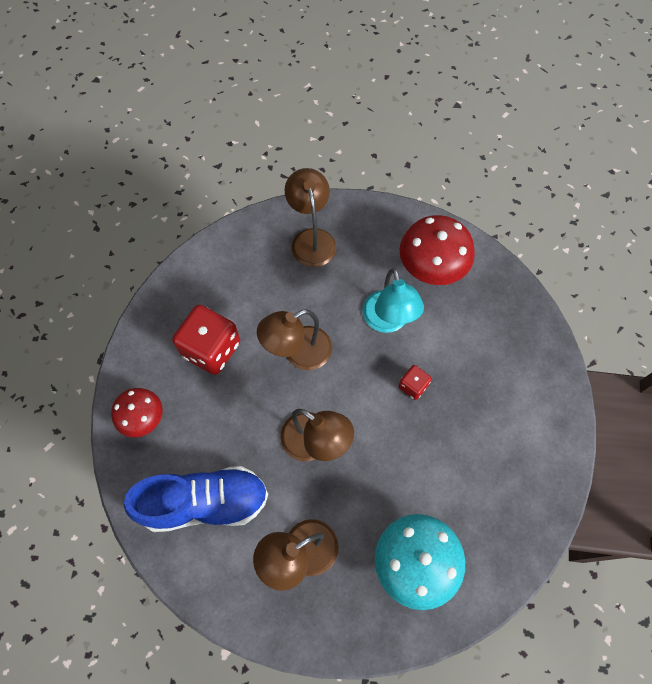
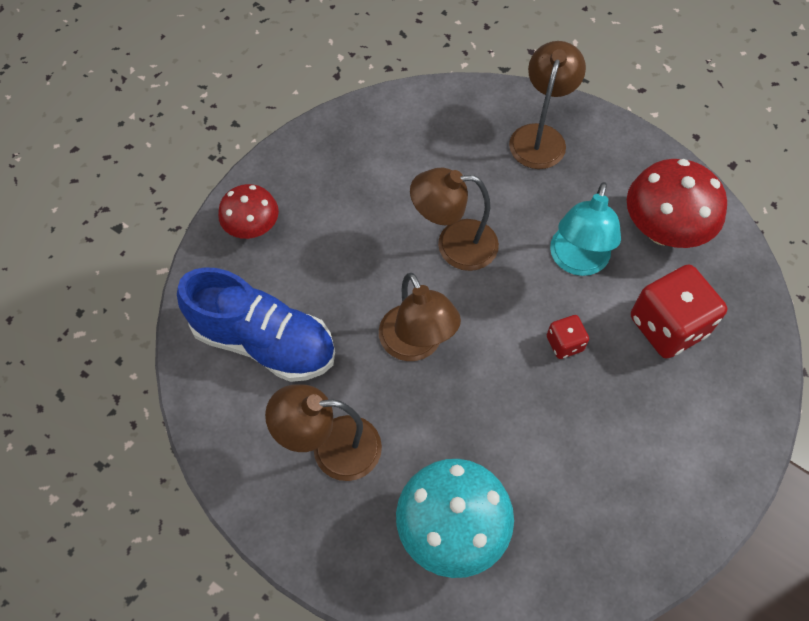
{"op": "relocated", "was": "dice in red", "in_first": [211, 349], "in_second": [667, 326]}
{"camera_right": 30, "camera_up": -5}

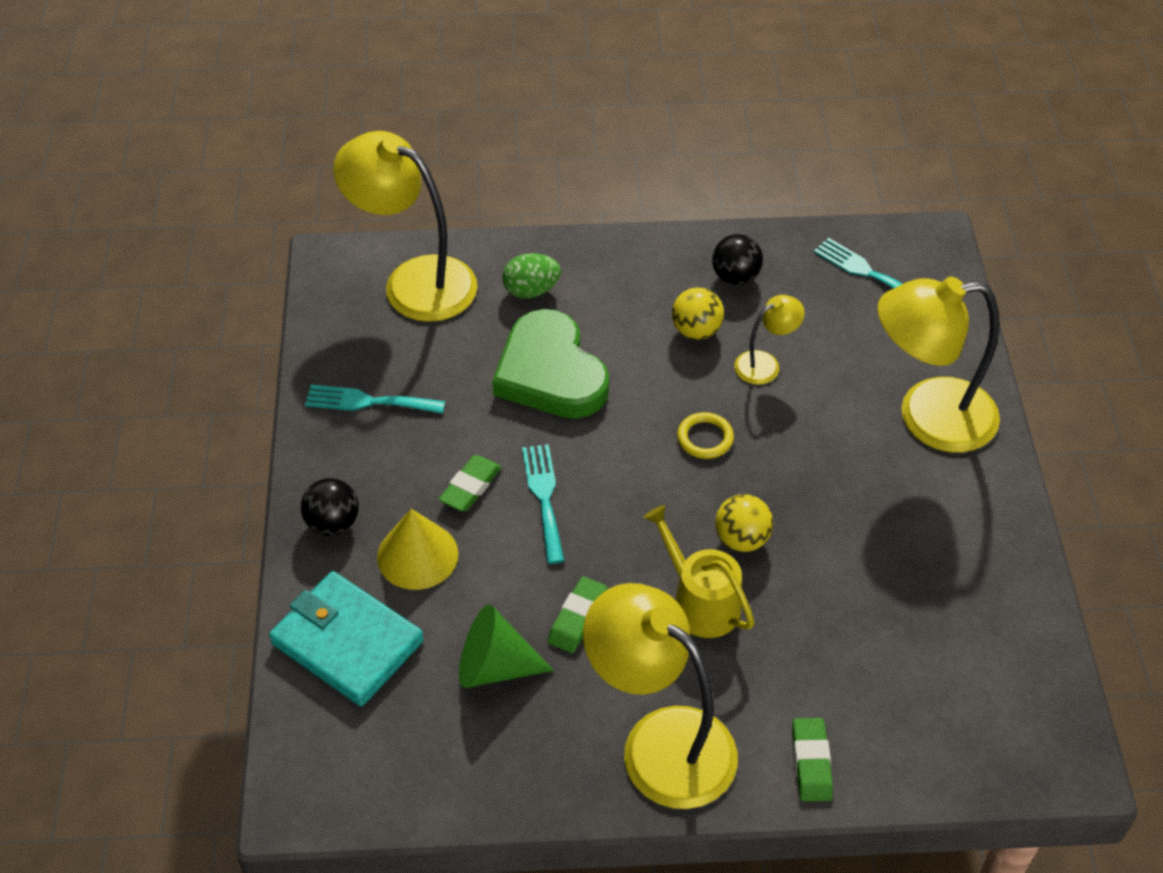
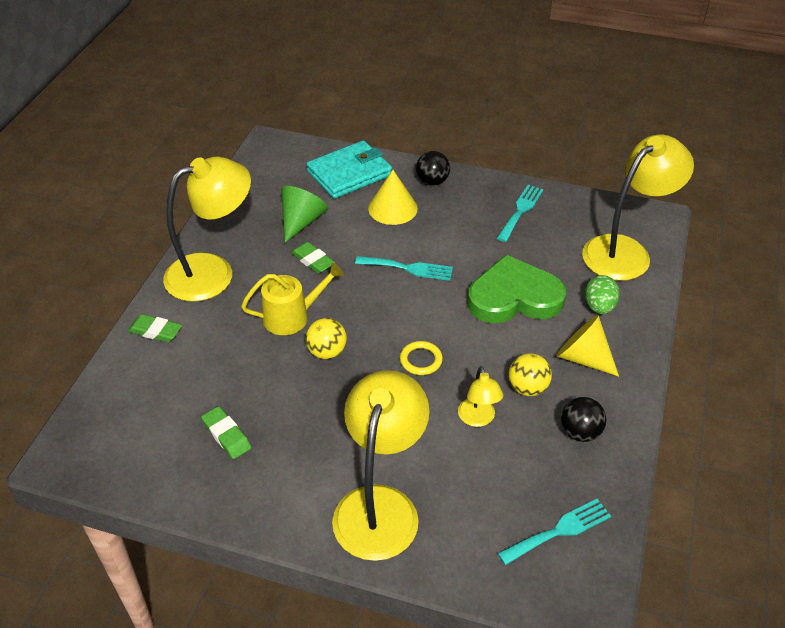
{"op": "appeared", "now": "cone in yellow", "in_second": [582, 357]}
{"op": "relocated", "was": "eraser in green", "in_first": [470, 487], "in_second": [226, 435]}
{"camera_right": 110, "camera_up": -5}

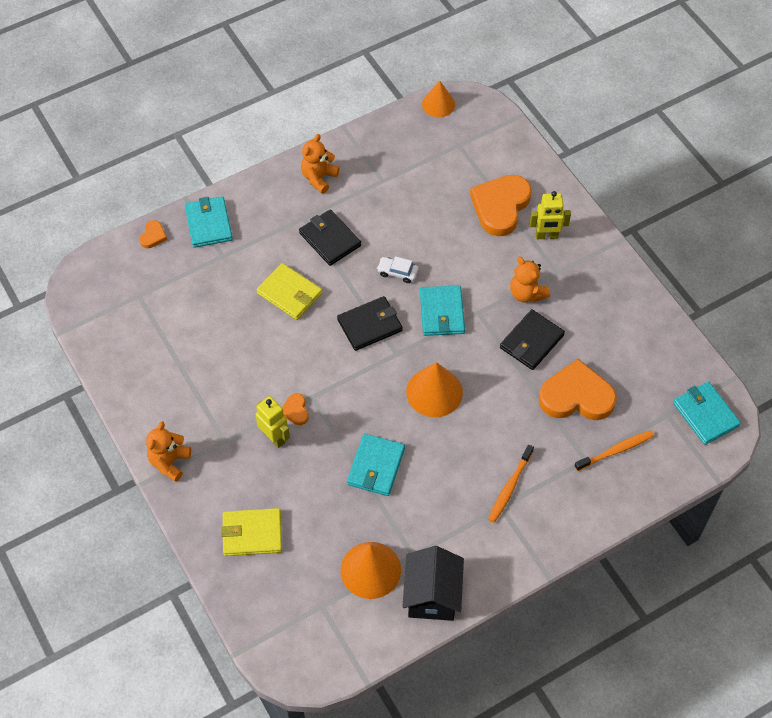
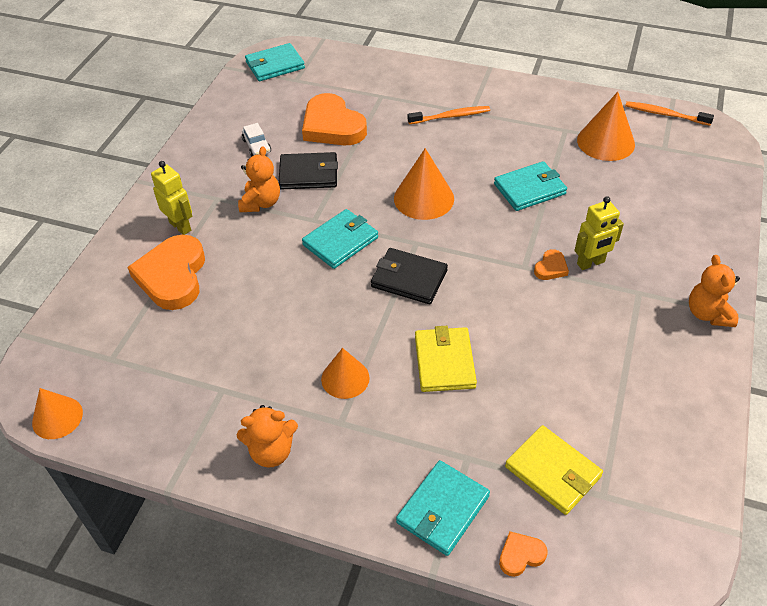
{"op": "missing", "was": "house in black", "in_first": [432, 595]}
{"op": "relocated", "was": "wallet in yellow", "in_first": [252, 533], "in_second": [553, 472]}
{"op": "relocated", "was": "car in white", "in_first": [397, 272], "in_second": [257, 146]}
{"op": "relocated", "was": "toothbrush in orange", "in_first": [615, 451], "in_second": [665, 114]}
{"op": "exchanged", "was": "wallet in black", "now": "cone in orange", "in_first": [330, 239], "in_second": [345, 378]}
{"op": "spun", "was": "teddy bear in orange", "in_first": [169, 462], "in_second": [708, 314], "clockwise": 105}
{"op": "spun", "was": "robot in yellow", "in_first": [274, 437], "in_second": [591, 263], "clockwise": -120}
{"op": "spun", "was": "heart in orange", "in_first": [500, 206], "in_second": [172, 276], "clockwise": 105}
{"op": "spun", "was": "wallet in turquoise", "in_first": [705, 414], "in_second": [275, 65], "clockwise": 45}
{"camera_right": -130, "camera_up": -10}

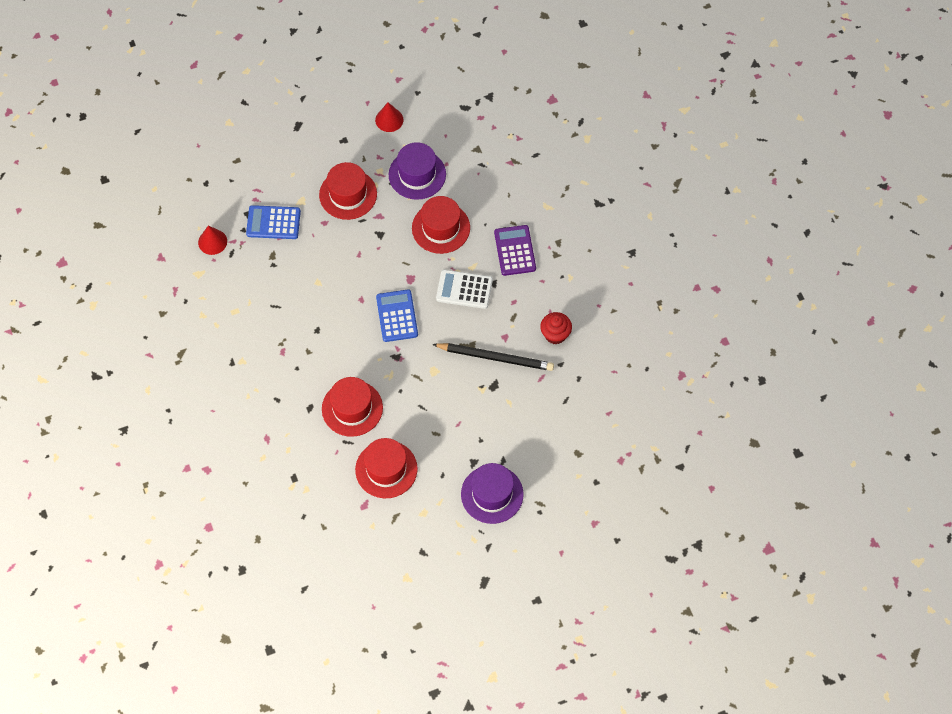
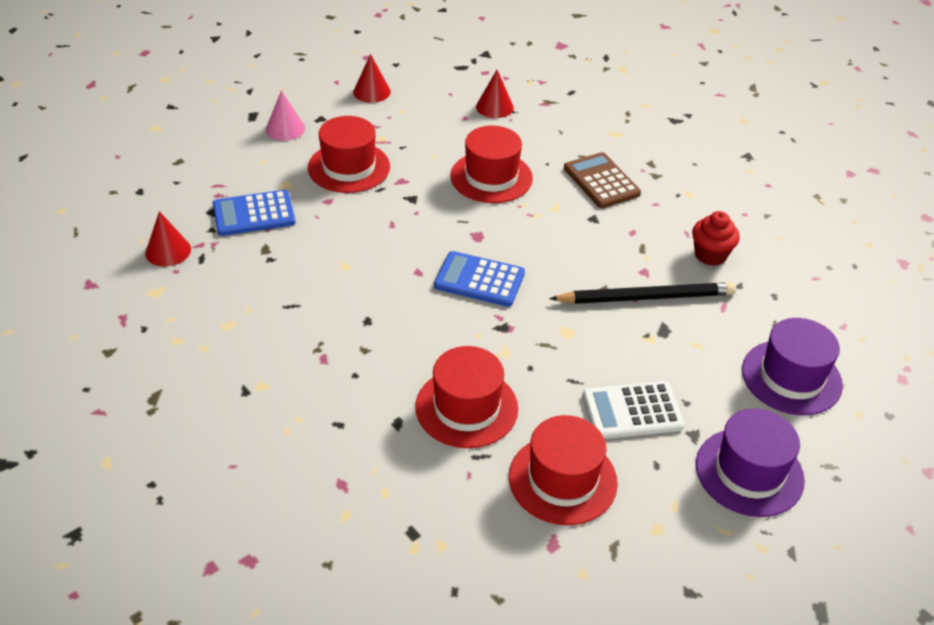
{"op": "appeared", "now": "cone in pink", "in_second": [285, 129]}
{"op": "appeared", "now": "cone in red", "in_second": [494, 107]}
{"op": "relocated", "was": "hat in purple", "in_first": [417, 174], "in_second": [791, 377]}
{"op": "relocated", "was": "calculator in white", "in_first": [464, 289], "in_second": [632, 411]}
{"op": "colour", "was": "calculator in purple", "now": "calculator in brown", "in_first": [515, 250], "in_second": [601, 181]}
{"op": "spun", "was": "calculator in blue", "in_first": [397, 316], "in_second": [479, 280], "clockwise": -45}
{"camera_right": -20, "camera_up": -20}

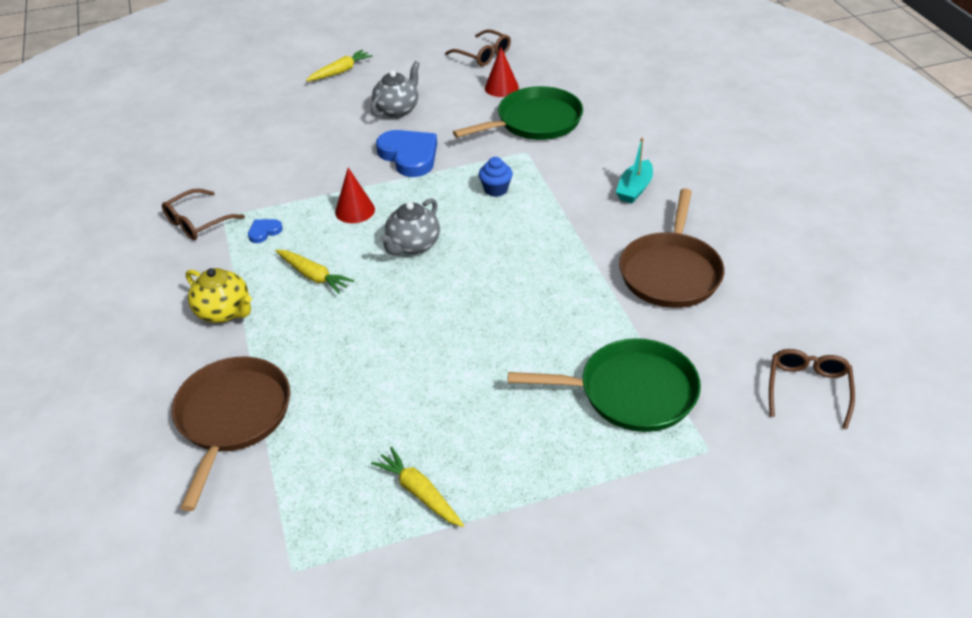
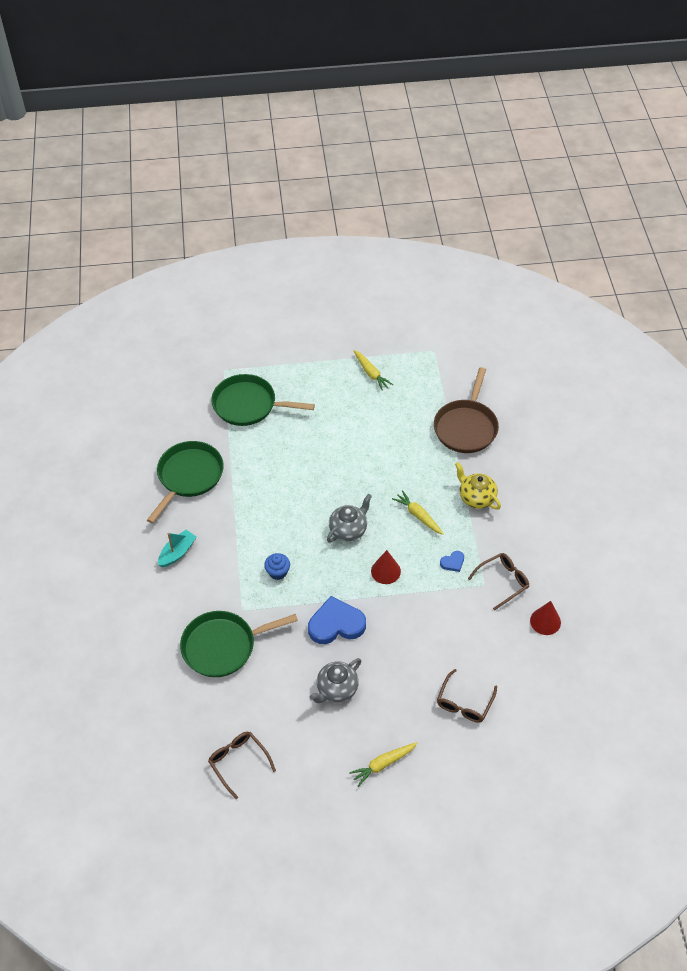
{"op": "relocated", "was": "cone in red", "in_first": [501, 87], "in_second": [545, 621]}
{"op": "relocated", "was": "glasses in brown", "in_first": [808, 390], "in_second": [464, 702]}
{"op": "colour", "was": "pan in brown", "now": "pan in green", "in_first": [670, 272], "in_second": [189, 476]}
{"op": "spun", "was": "heart in blue", "in_first": [409, 156], "in_second": [336, 624], "clockwise": 105}
{"camera_right": -170, "camera_up": 10}

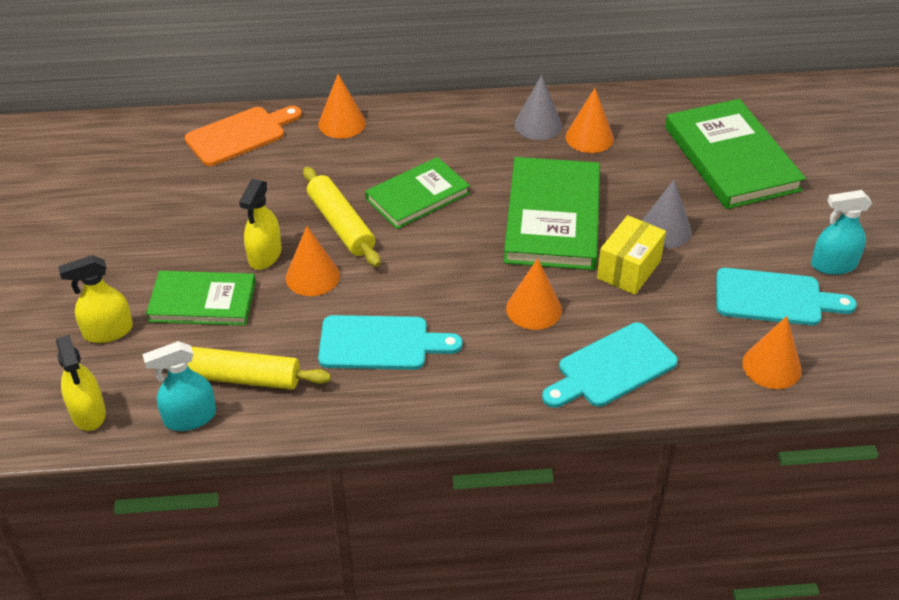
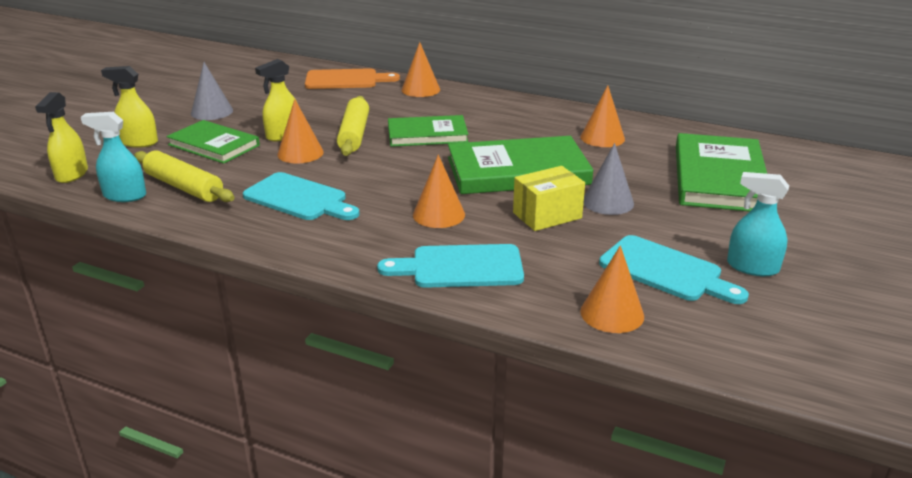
{"op": "relocated", "was": "cone in grey", "in_first": [538, 125], "in_second": [212, 112]}
{"op": "spun", "was": "book in green", "in_first": [552, 218], "in_second": [517, 171], "clockwise": 45}
{"camera_right": 30, "camera_up": -15}

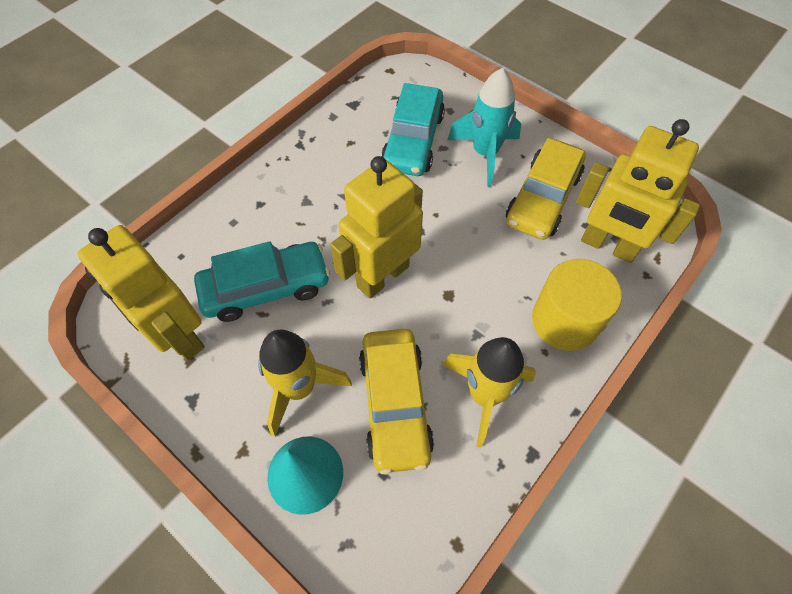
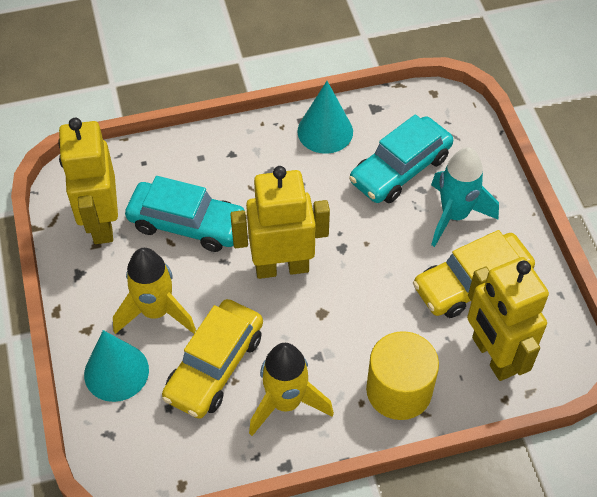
{"op": "appeared", "now": "cone in turquoise", "in_second": [325, 131]}
{"camera_right": 35, "camera_up": -5}

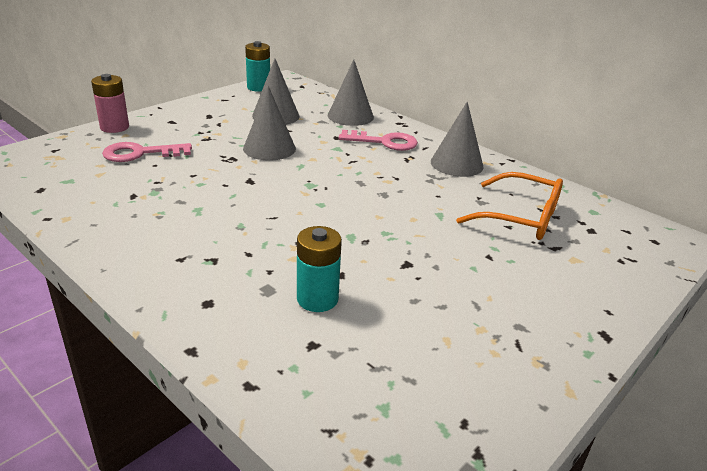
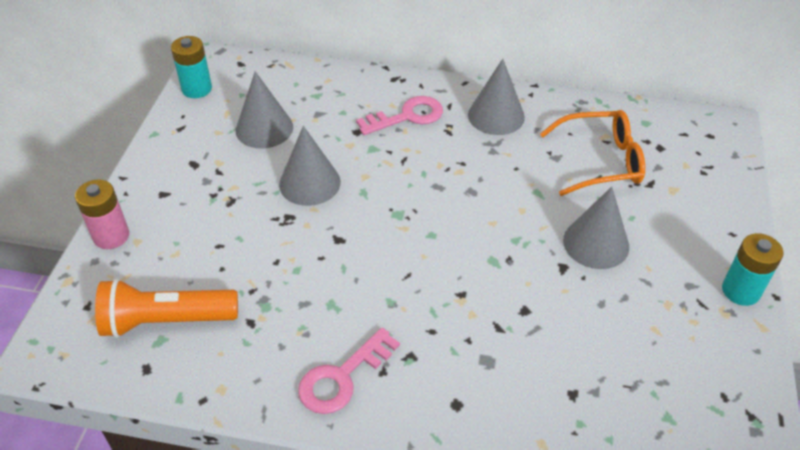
{"op": "appeared", "now": "flashlight in orange", "in_second": [166, 321]}
{"op": "relocated", "was": "key in pink", "in_first": [140, 153], "in_second": [342, 377]}
{"op": "relocated", "was": "battery in turquoise", "in_first": [317, 299], "in_second": [740, 291]}
{"op": "relocated", "was": "cone in grey", "in_first": [350, 116], "in_second": [596, 243]}
{"camera_right": -30, "camera_up": 15}

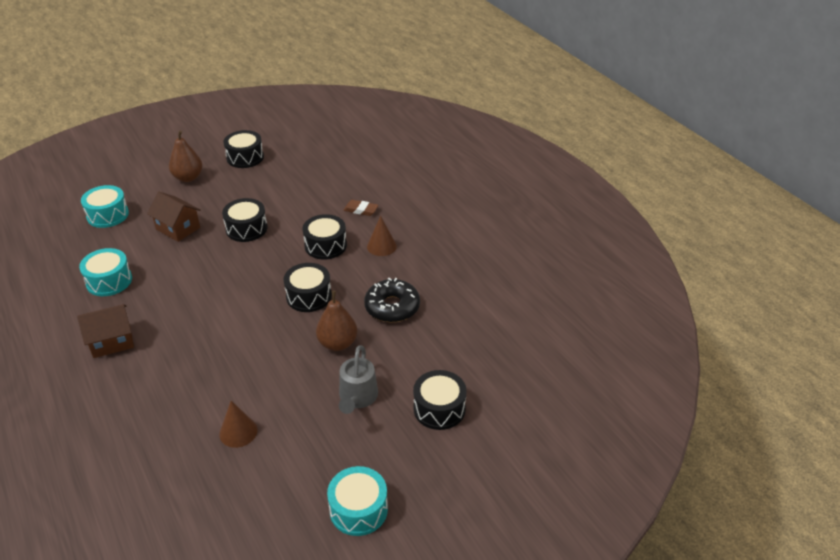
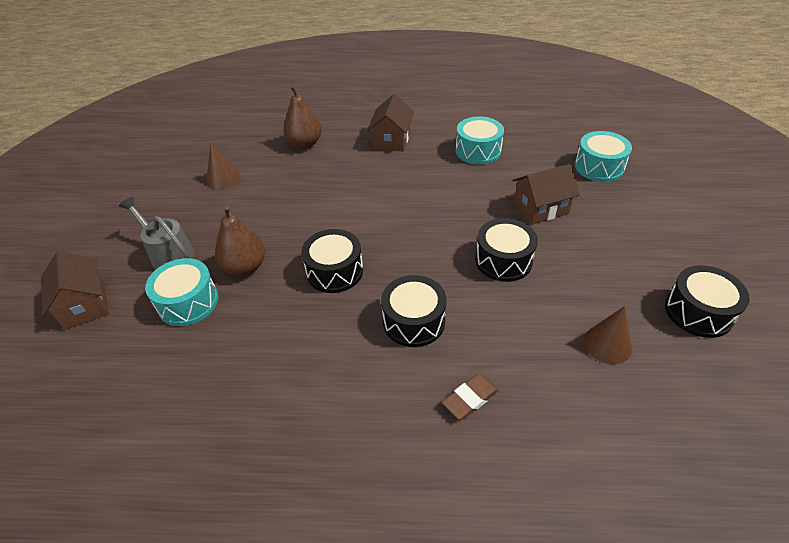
{"op": "missing", "was": "donut in black", "in_first": [392, 307]}
{"op": "relocated", "was": "pear in brown", "in_first": [188, 178], "in_second": [305, 144]}
{"op": "relocated", "was": "drum in turquoise", "in_first": [358, 509], "in_second": [188, 302]}
{"op": "relocated", "was": "cone in brown", "in_first": [381, 246], "in_second": [607, 344]}
{"op": "exchanged", "was": "drum in black", "now": "house in brown", "in_first": [439, 409], "in_second": [85, 305]}
{"camera_right": 125, "camera_up": 5}

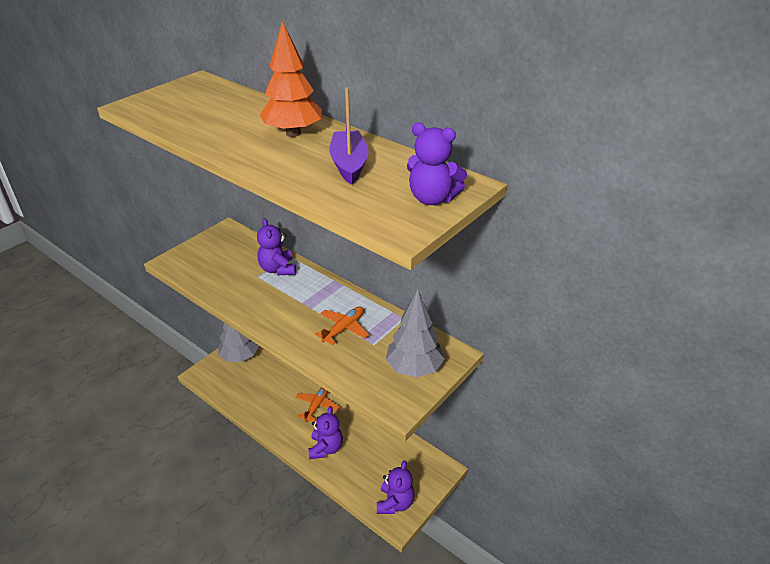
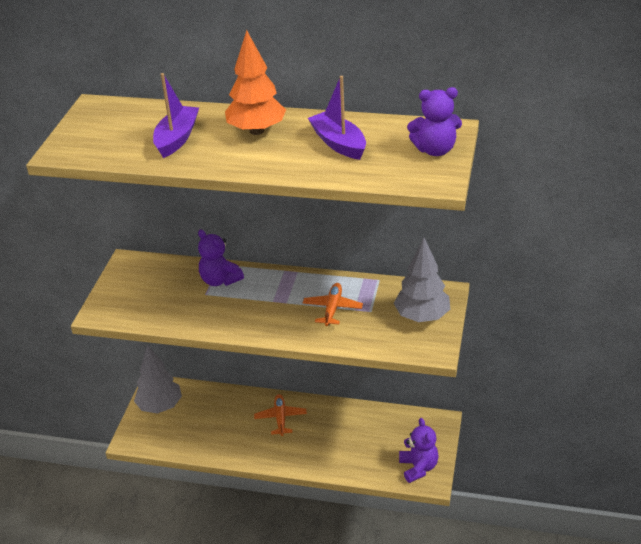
{"op": "missing", "was": "teddy bear in purple", "in_first": [326, 448]}
{"op": "appeared", "now": "boat in purple", "in_second": [177, 138]}
{"camera_right": -25, "camera_up": 0}

